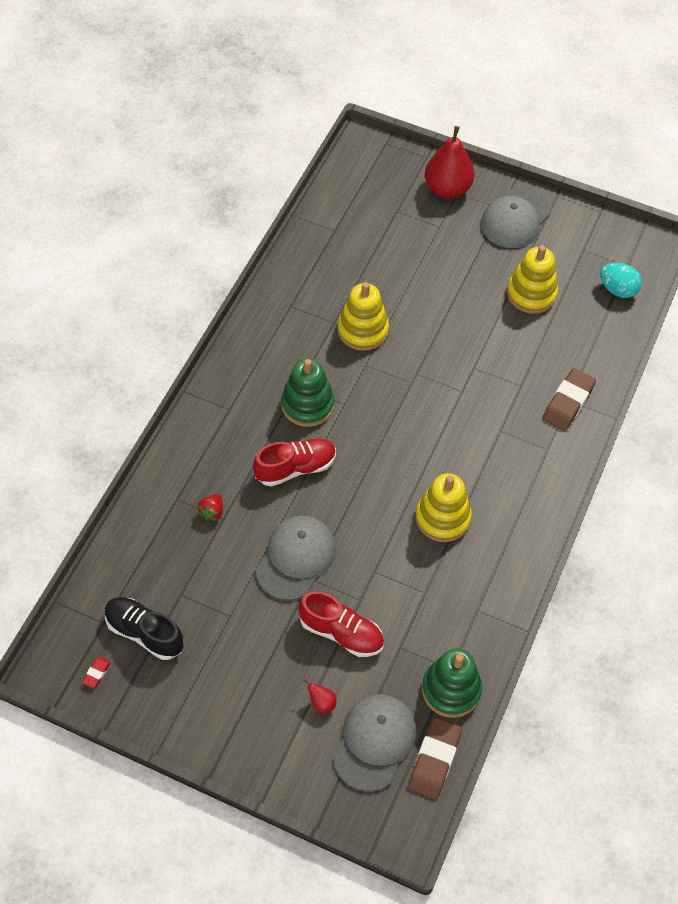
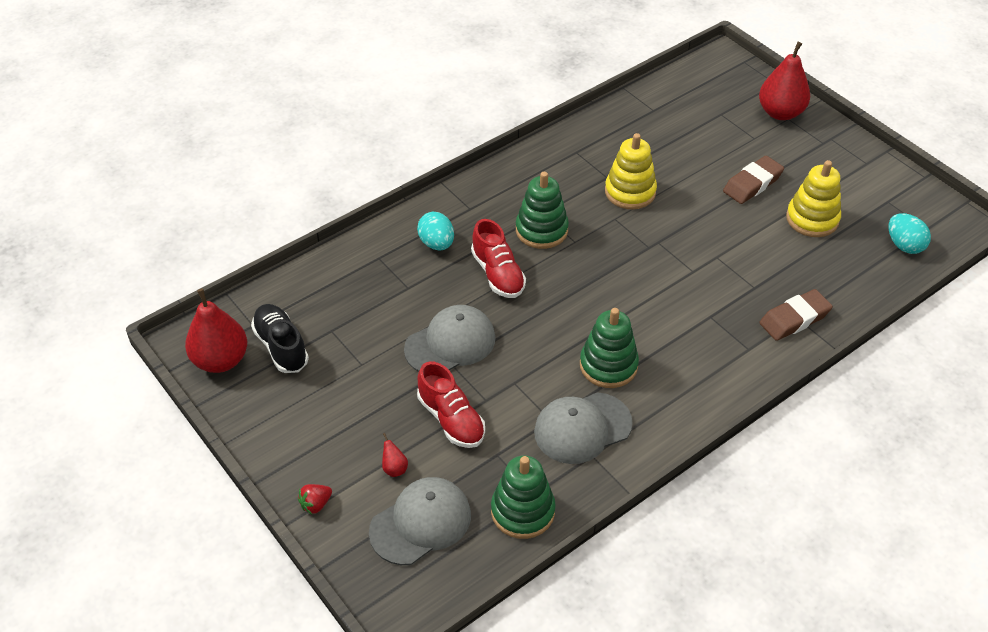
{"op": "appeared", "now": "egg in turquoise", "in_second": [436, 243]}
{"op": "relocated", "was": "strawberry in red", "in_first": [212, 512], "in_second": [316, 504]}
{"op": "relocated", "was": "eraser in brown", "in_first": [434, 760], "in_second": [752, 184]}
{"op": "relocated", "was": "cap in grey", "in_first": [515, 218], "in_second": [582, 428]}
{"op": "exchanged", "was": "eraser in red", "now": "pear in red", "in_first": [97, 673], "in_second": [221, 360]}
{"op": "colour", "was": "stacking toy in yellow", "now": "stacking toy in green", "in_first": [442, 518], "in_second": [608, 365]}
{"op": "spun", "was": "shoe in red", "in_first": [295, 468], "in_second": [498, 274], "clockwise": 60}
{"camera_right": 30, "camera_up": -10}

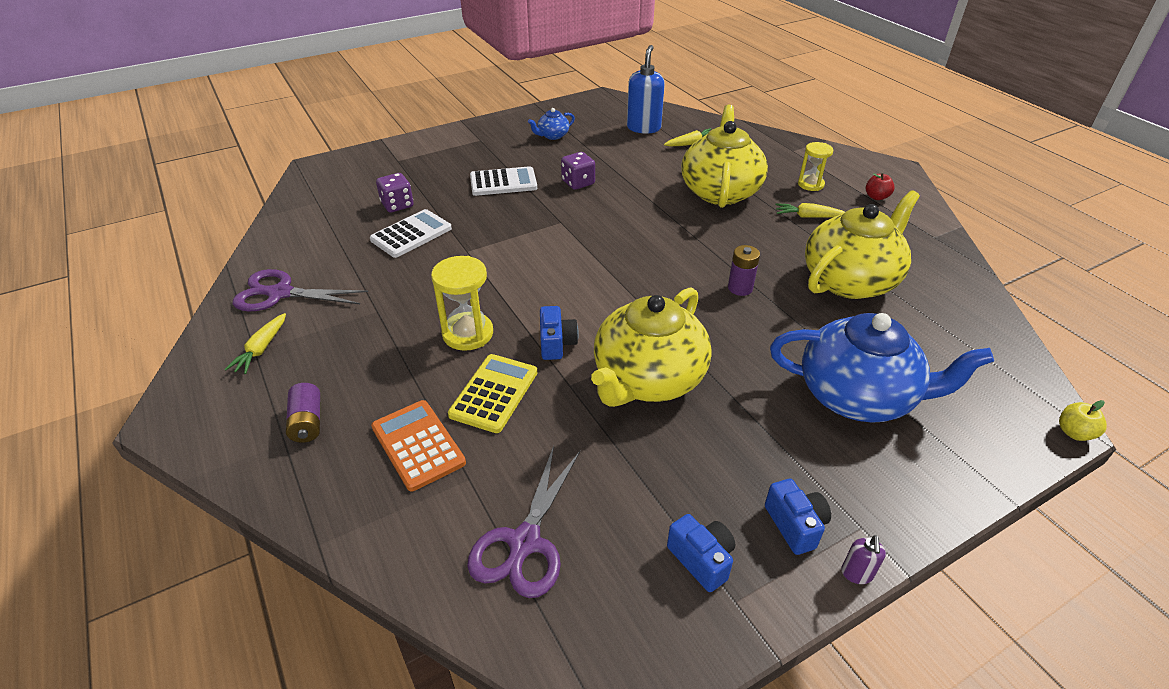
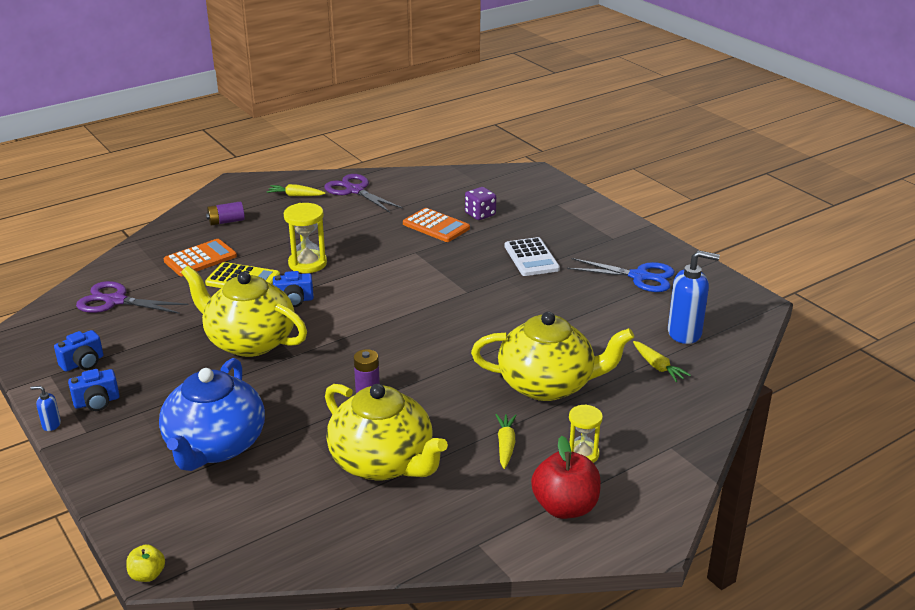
{"op": "missing", "was": "dice in purple", "in_first": [578, 183]}
{"op": "exchanged", "was": "teapot in blue", "now": "scissors in blue", "in_first": [552, 136], "in_second": [639, 276]}
{"op": "colour", "was": "calculator in white", "now": "calculator in orange", "in_first": [411, 234], "in_second": [436, 226]}
{"op": "colour", "was": "soap dispenser in purple", "now": "soap dispenser in blue", "in_first": [856, 574], "in_second": [51, 425]}
{"op": "spun", "was": "scissors in purple", "in_first": [280, 293], "in_second": [355, 190], "clockwise": -45}
{"op": "size", "was": "apple in red", "in_first": [876, 197], "in_second": [565, 507], "ratio": 1.96}
{"camera_right": 85, "camera_up": -10}

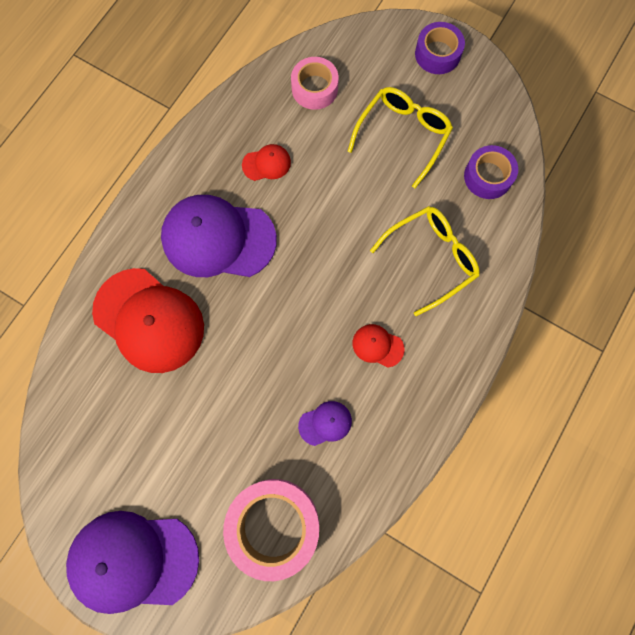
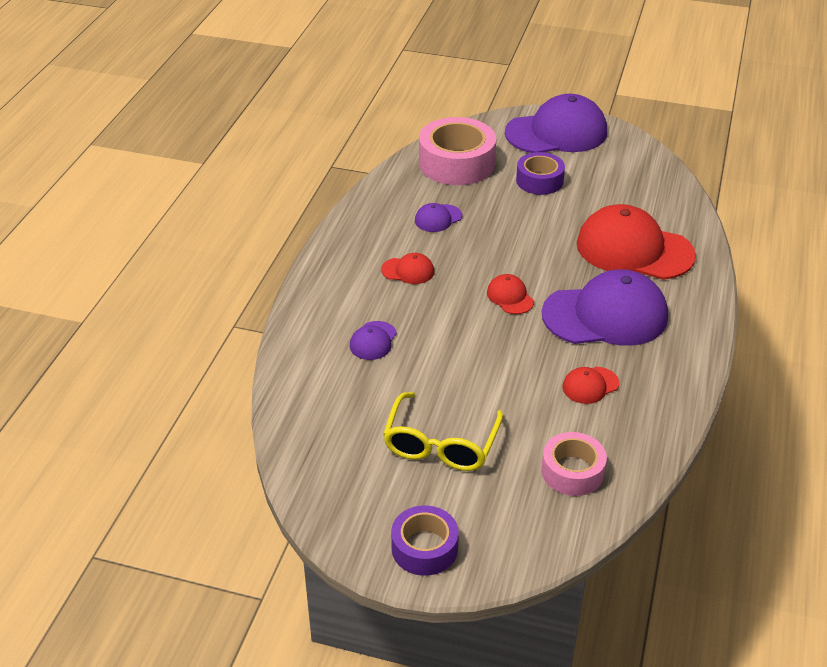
{"op": "appeared", "now": "cap in red", "in_second": [510, 297]}
{"op": "relocated", "was": "tape in purple", "in_first": [488, 176], "in_second": [539, 181]}
{"op": "exchanged", "was": "glasses in yellow", "now": "cap in purple", "in_first": [431, 258], "in_second": [373, 341]}
{"camera_right": 165, "camera_up": -35}

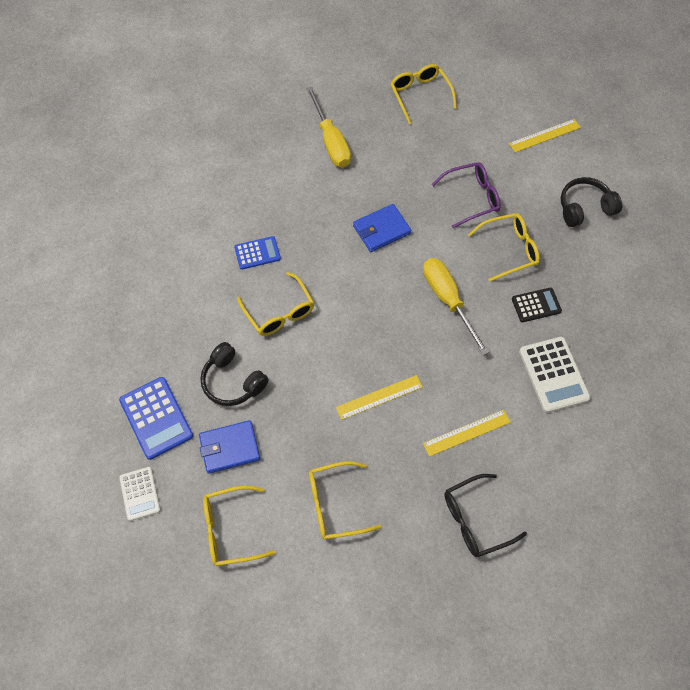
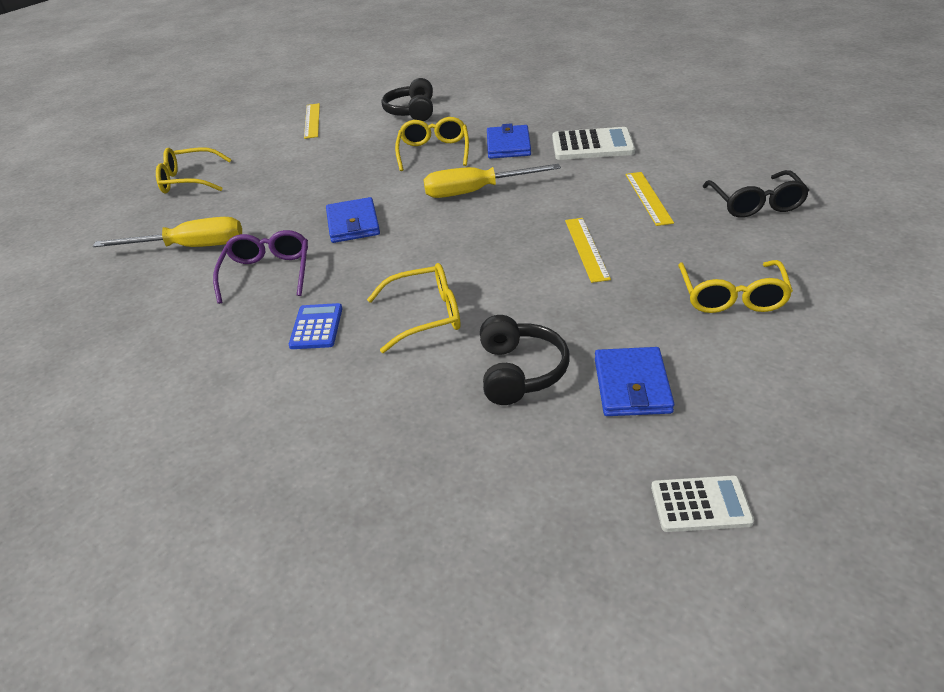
{"op": "missing", "was": "calculator in blue", "in_first": [156, 418]}
{"op": "missing", "was": "glasses in yellow", "in_first": [231, 529]}
{"op": "relocated", "was": "glasses in purple", "in_first": [471, 198], "in_second": [267, 274]}
{"op": "exchanged", "was": "calculator in black", "now": "wallet in blue", "in_first": [536, 305], "in_second": [508, 145]}
{"op": "spun", "was": "headphones in black", "in_first": [232, 381], "in_second": [520, 372], "clockwise": -60}
{"camera_right": -70, "camera_up": -25}

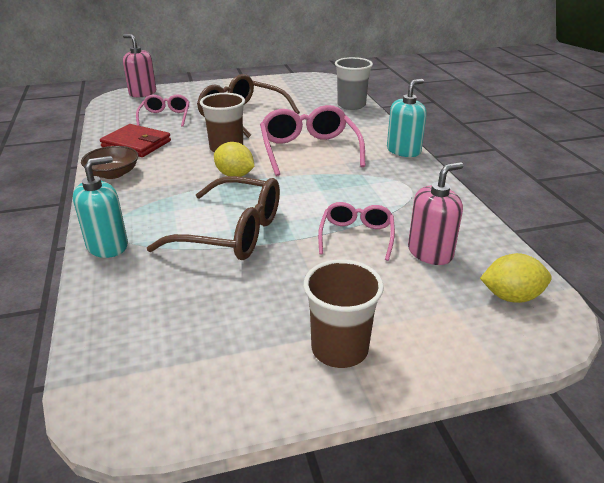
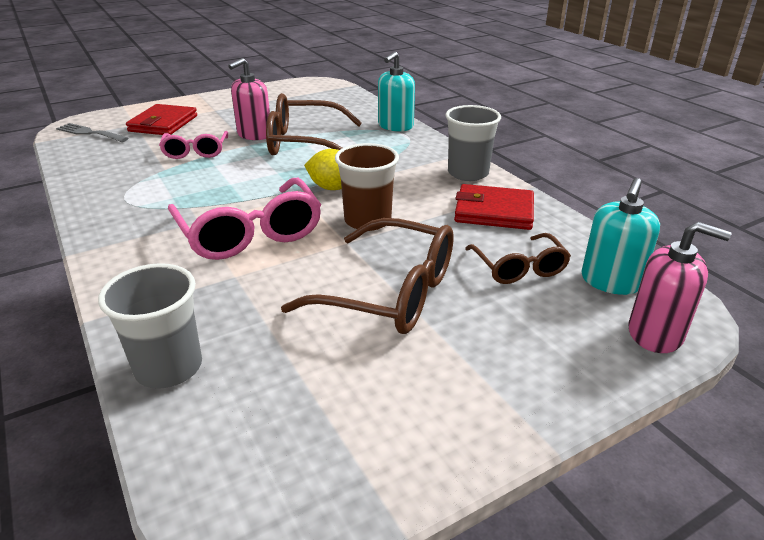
{"op": "missing", "was": "cup in brown", "in_first": [339, 349]}
{"op": "appeared", "now": "wallet in red", "in_second": [163, 123]}
{"op": "relocated", "was": "soap dispenser in turquoise", "in_first": [403, 151], "in_second": [610, 281]}
{"op": "relocated", "was": "soap dispenser in pink", "in_first": [430, 252], "in_second": [254, 134]}
{"op": "exchanged", "was": "bowl in brown", "now": "cup in grey", "in_first": [113, 173], "in_second": [468, 173]}
{"op": "exchanged", "was": "lemon in yellow", "now": "fork in grey", "in_first": [511, 296], "in_second": [89, 133]}
{"op": "colour", "was": "glasses in pink", "now": "glasses in brown", "in_first": [165, 117], "in_second": [518, 267]}
{"camera_right": 165, "camera_up": 0}

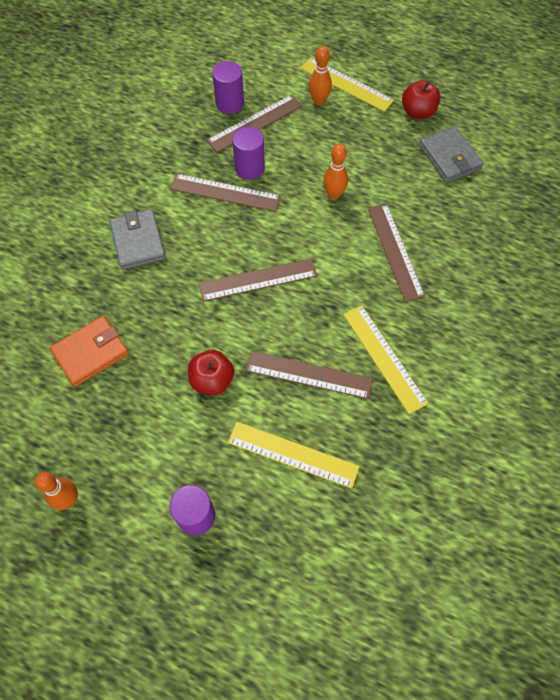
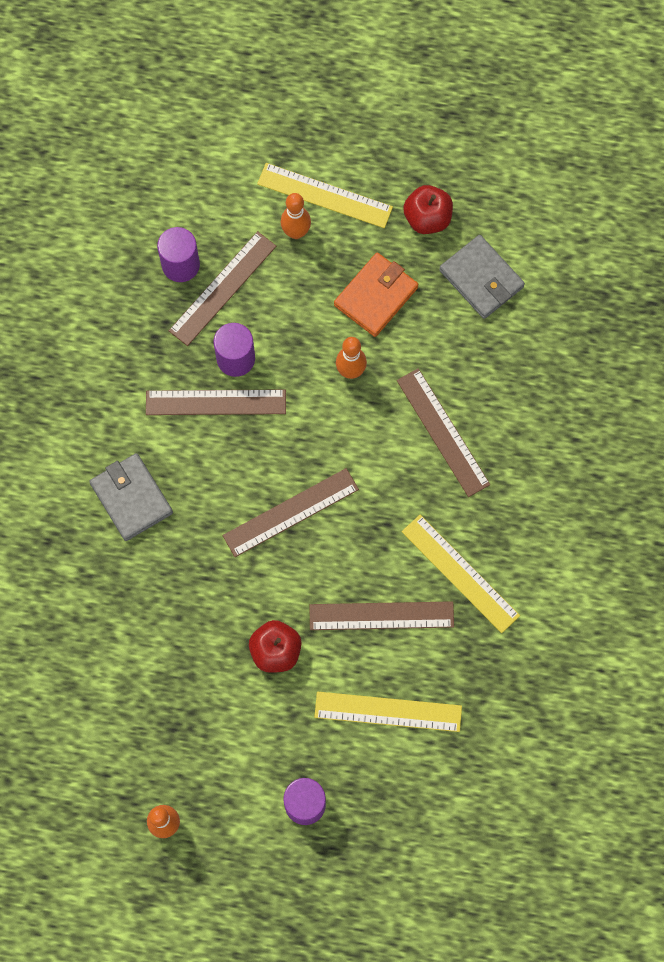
{"op": "relocated", "was": "wallet in orange", "in_first": [91, 353], "in_second": [376, 296]}
{"camera_right": -15, "camera_up": 10}

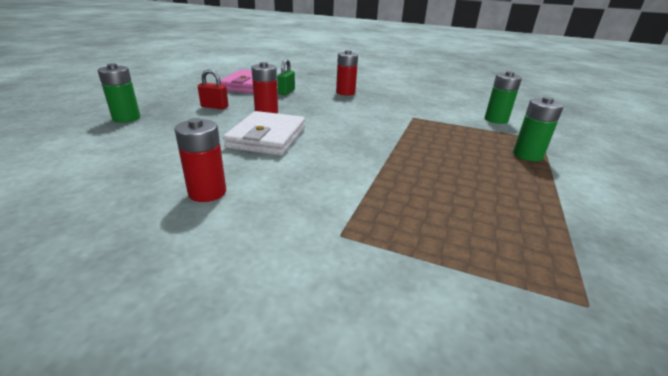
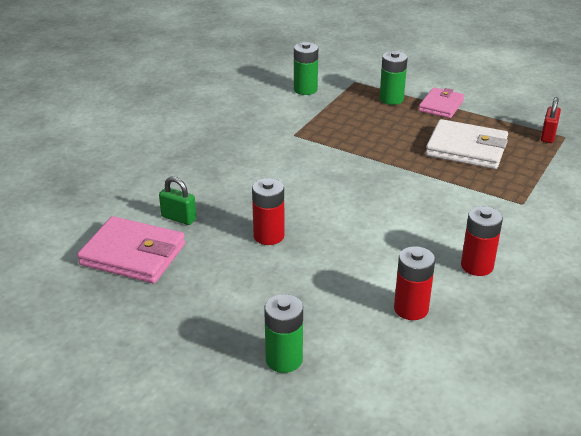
{"op": "appeared", "now": "wallet in pink", "in_second": [441, 106]}
{"op": "relocated", "was": "padlock in red", "in_first": [214, 107], "in_second": [548, 136]}
{"op": "relocated", "was": "wallet in white", "in_first": [267, 137], "in_second": [466, 149]}
{"op": "relocated", "was": "battery in red", "in_first": [345, 92], "in_second": [411, 309]}
{"camera_right": -80, "camera_up": 5}

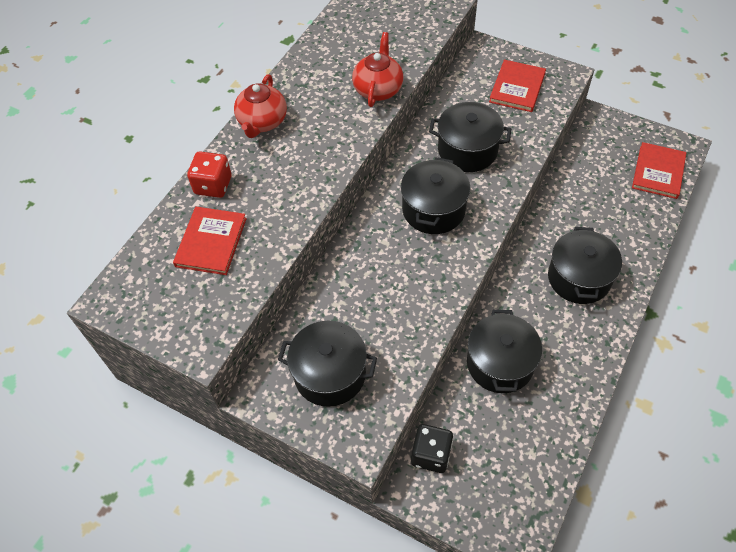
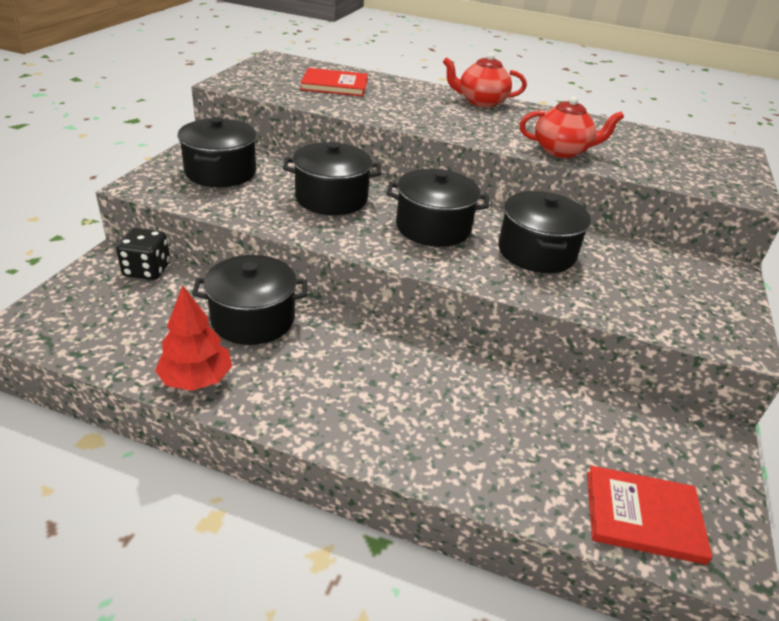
{"op": "missing", "was": "dice in red", "in_first": [213, 185]}
{"op": "missing", "was": "book in red", "in_first": [517, 88]}
{"op": "appeared", "now": "tree in red", "in_second": [196, 379]}
{"op": "relocated", "was": "pot in black", "in_first": [579, 278], "in_second": [331, 198]}
{"camera_right": 75, "camera_up": -20}

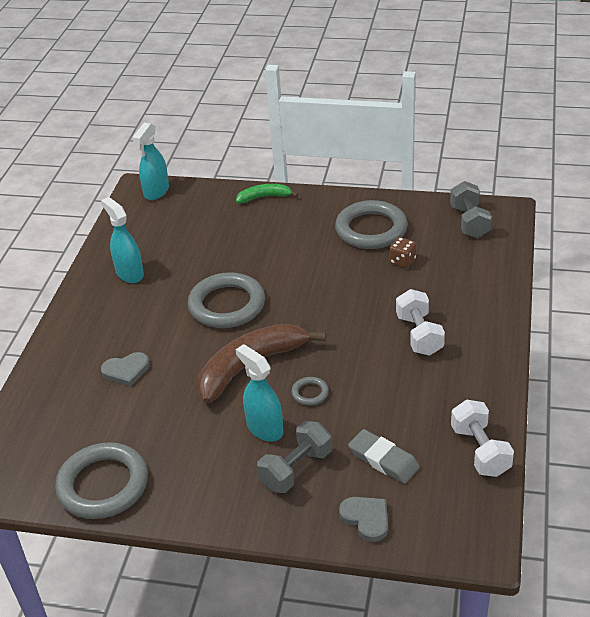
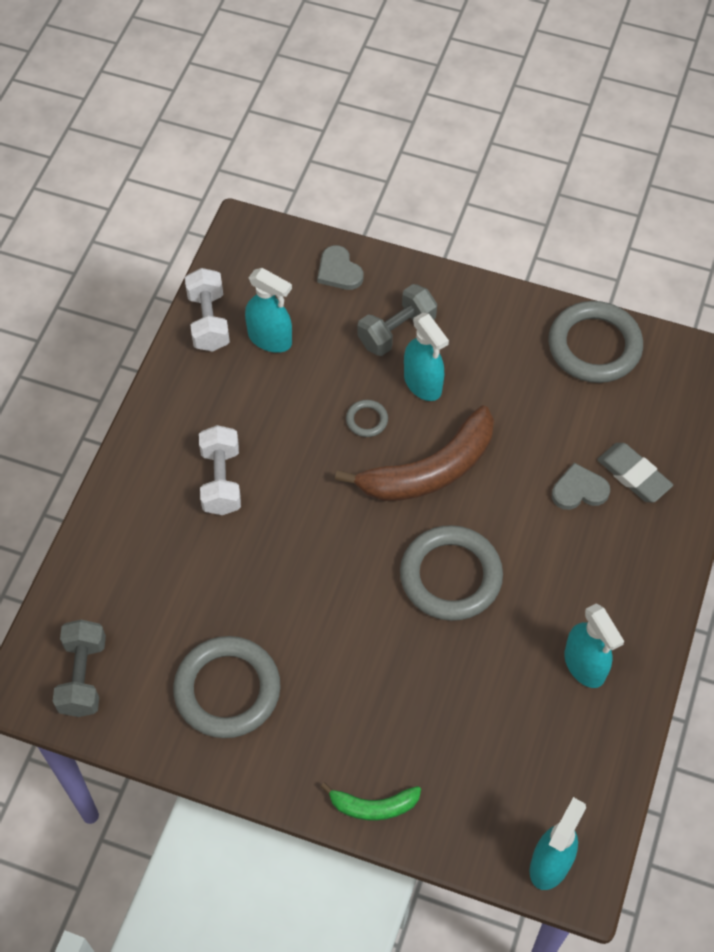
{"op": "missing", "was": "dice in brown", "in_first": [402, 261]}
{"op": "appeared", "now": "spray bottle in turquoise", "in_second": [270, 339]}
{"op": "relocated", "was": "eraser in grey", "in_first": [383, 460], "in_second": [633, 475]}
{"camera_right": -175, "camera_up": 20}

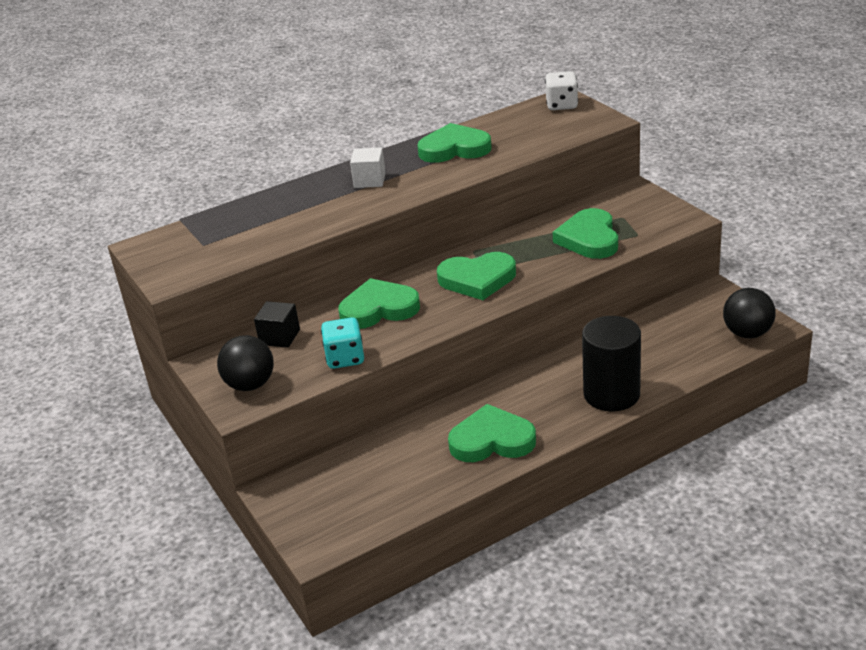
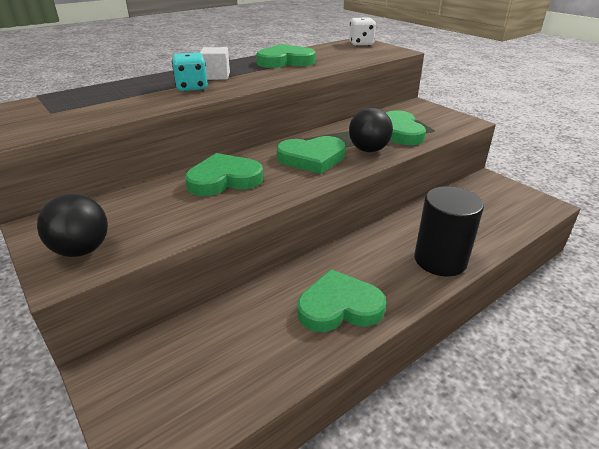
{"op": "missing", "was": "cube in black", "in_first": [279, 337]}
{"op": "relocated", "was": "dice in turquoise", "in_first": [345, 358], "in_second": [192, 87]}
{"op": "relocated", "was": "ball in black", "in_first": [747, 333], "in_second": [368, 150]}
{"camera_right": -10, "camera_up": 0}

